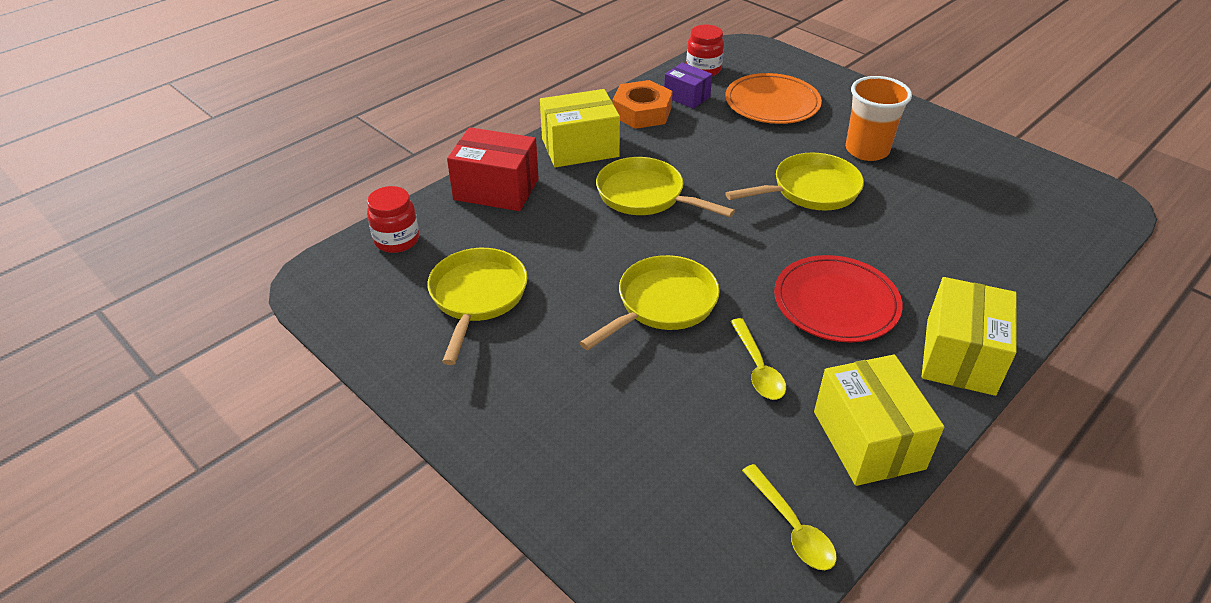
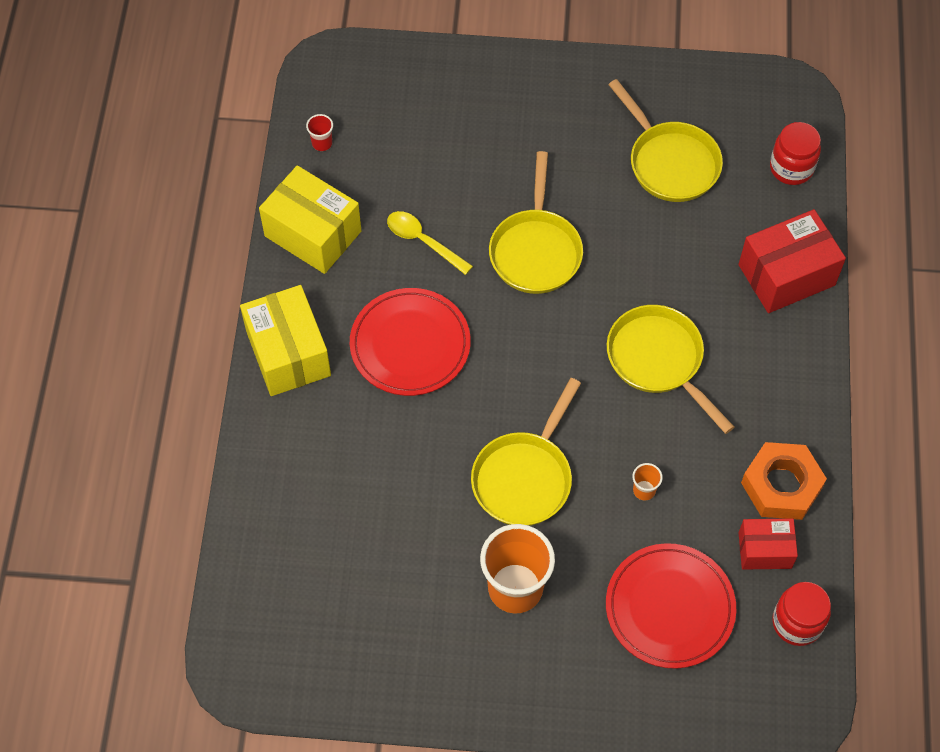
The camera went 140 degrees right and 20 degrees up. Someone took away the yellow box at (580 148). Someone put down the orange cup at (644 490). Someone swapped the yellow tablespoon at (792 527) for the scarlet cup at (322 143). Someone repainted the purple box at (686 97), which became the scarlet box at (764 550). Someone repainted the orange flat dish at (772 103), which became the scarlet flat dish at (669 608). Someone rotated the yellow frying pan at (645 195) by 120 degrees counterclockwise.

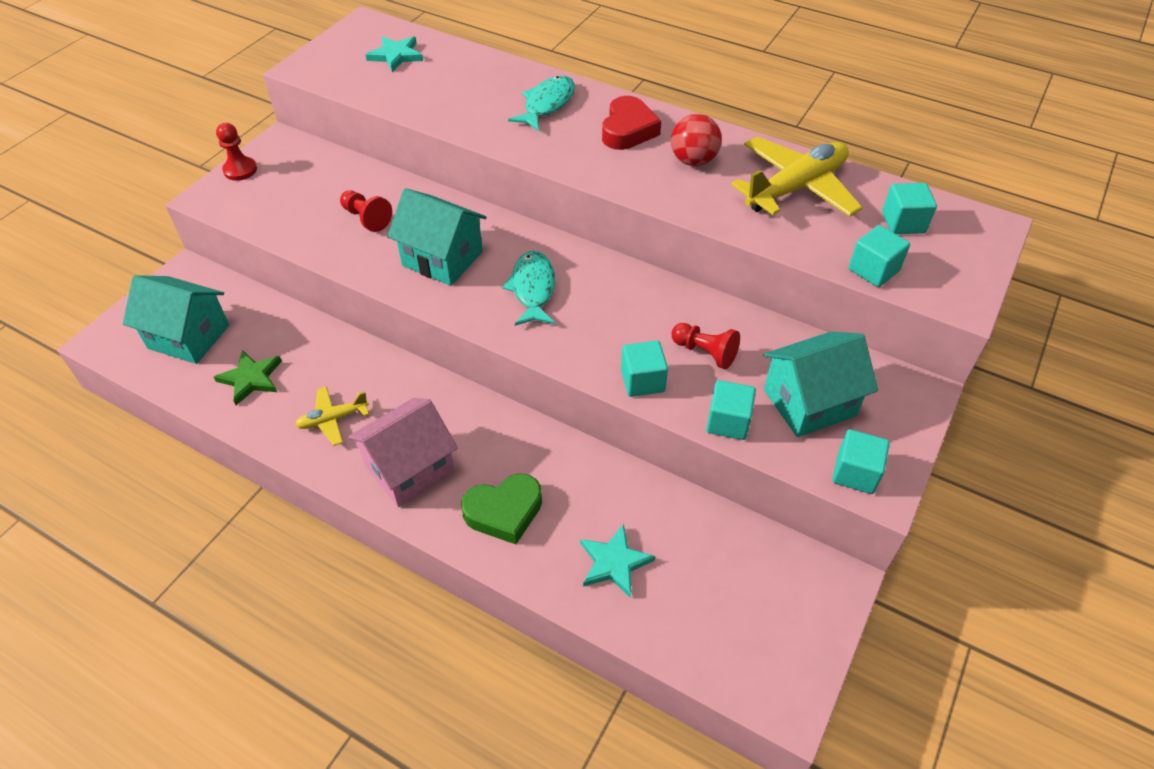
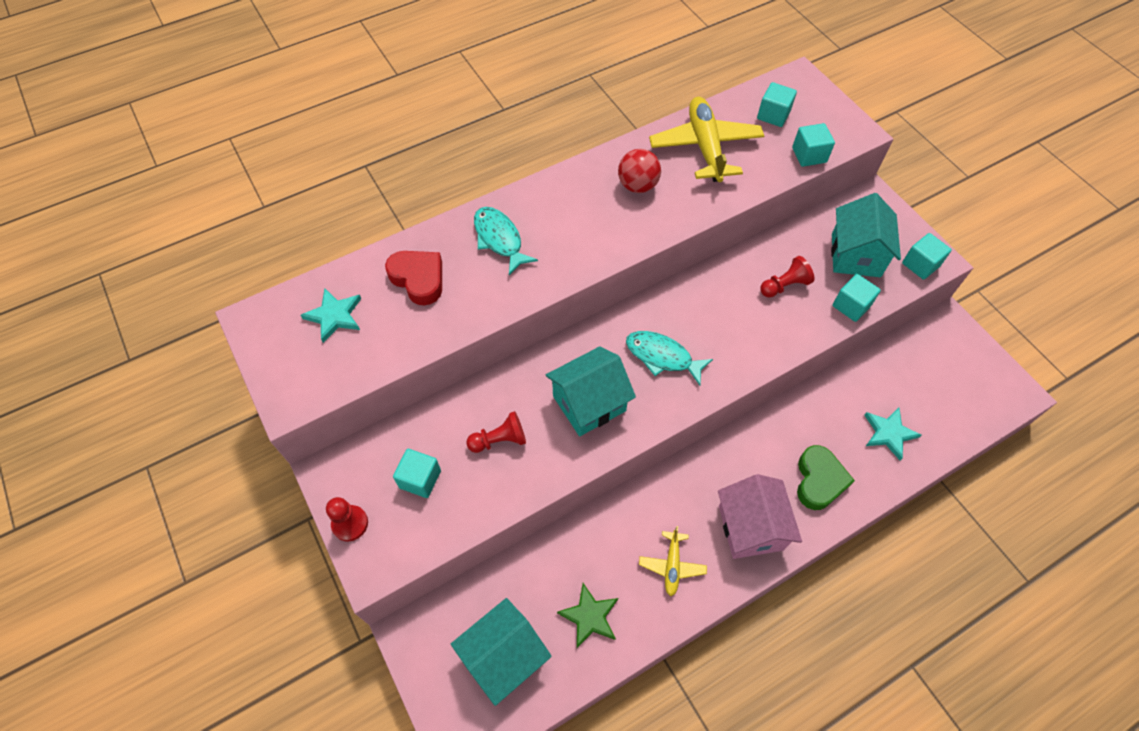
The camera went 60 degrees left and 10 degrees up. Someone carried the scarlet heart shape from (628 130) to (418 279). Someone carried the aqua block from (642 381) to (420 479).

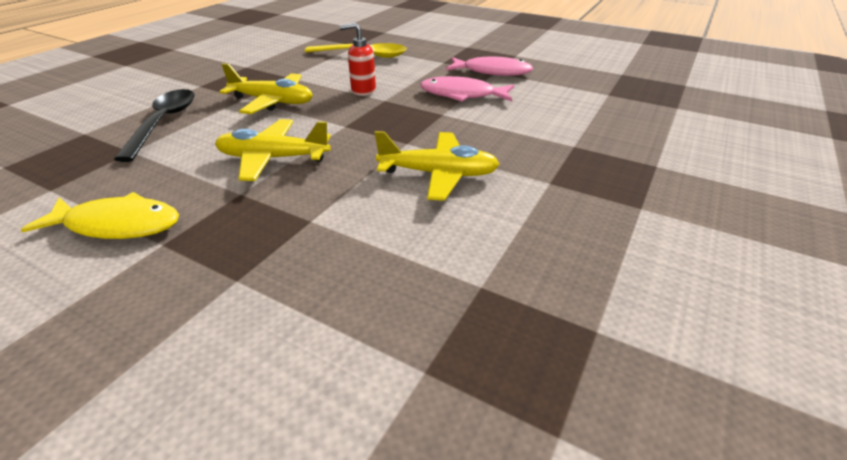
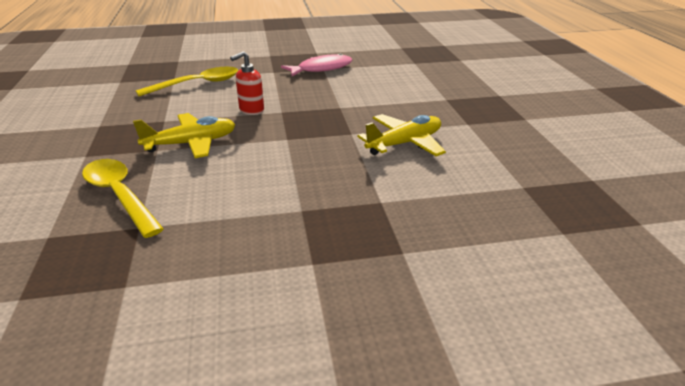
The camera went 40 degrees left and 5 degrees down. Someone took away the yellow toy fish at (118 225). Someone took away the yellow plane at (273 158). Someone took away the pink toy fish at (462 95). Someone repainted the ebony tablespoon at (164 123), which became the yellow tablespoon at (119 195).

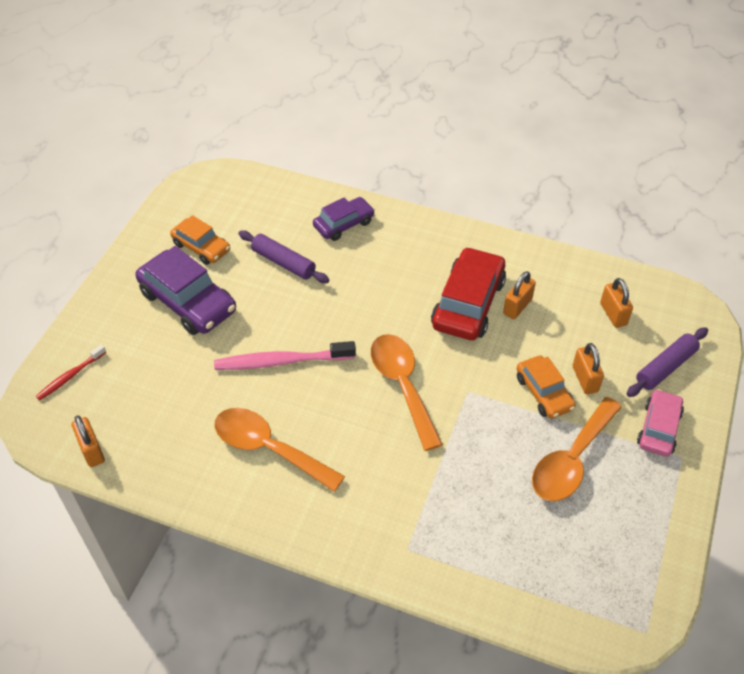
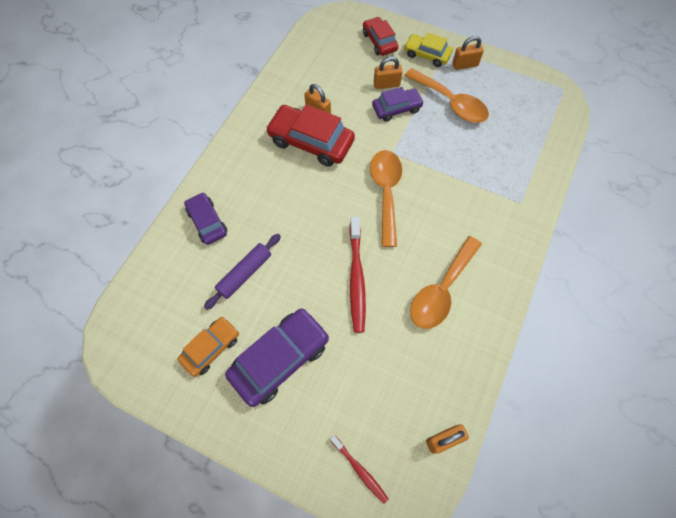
The camera went 85 degrees left and 15 degrees up. Someone carried the orange padlock from (613 314) to (465 65). Someone swapped the purple rolling pin at (665 367) for the scarlet toy car at (379 42). Someone repainted the pink toothbrush at (281 361), which became the scarlet toothbrush at (356 278). Someone repainted the orange toy car at (544 393), which became the purple toy car at (396 108). Someone repainted the pink toy car at (658 428), which became the yellow toy car at (427 55). Someone rotated the orange tablespoon at (403 386) by 105 degrees clockwise.

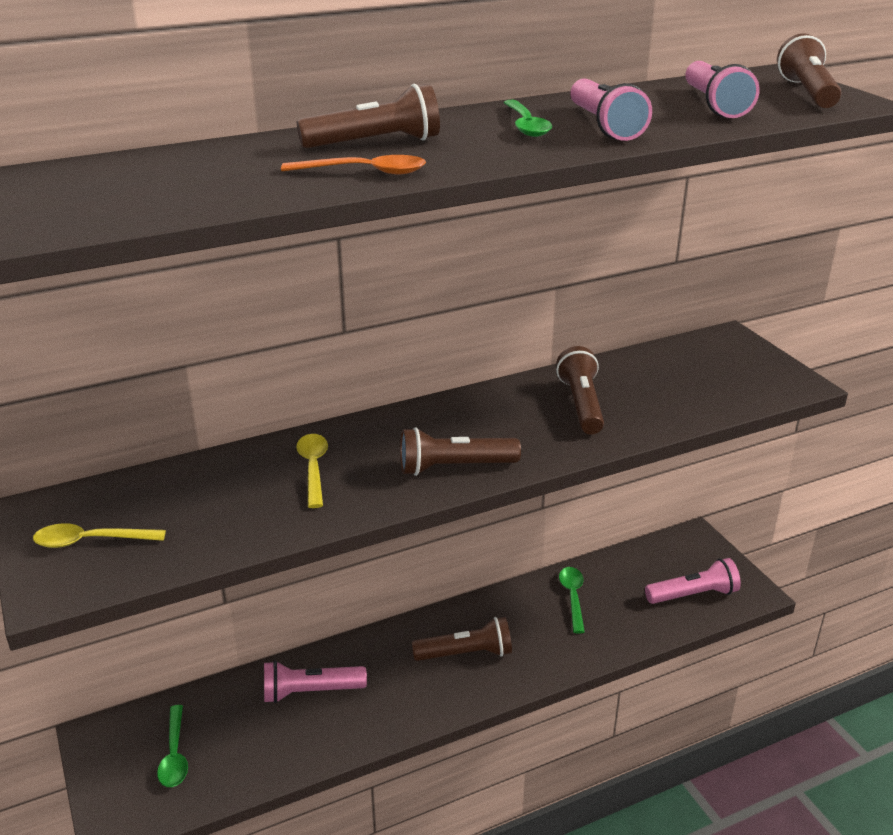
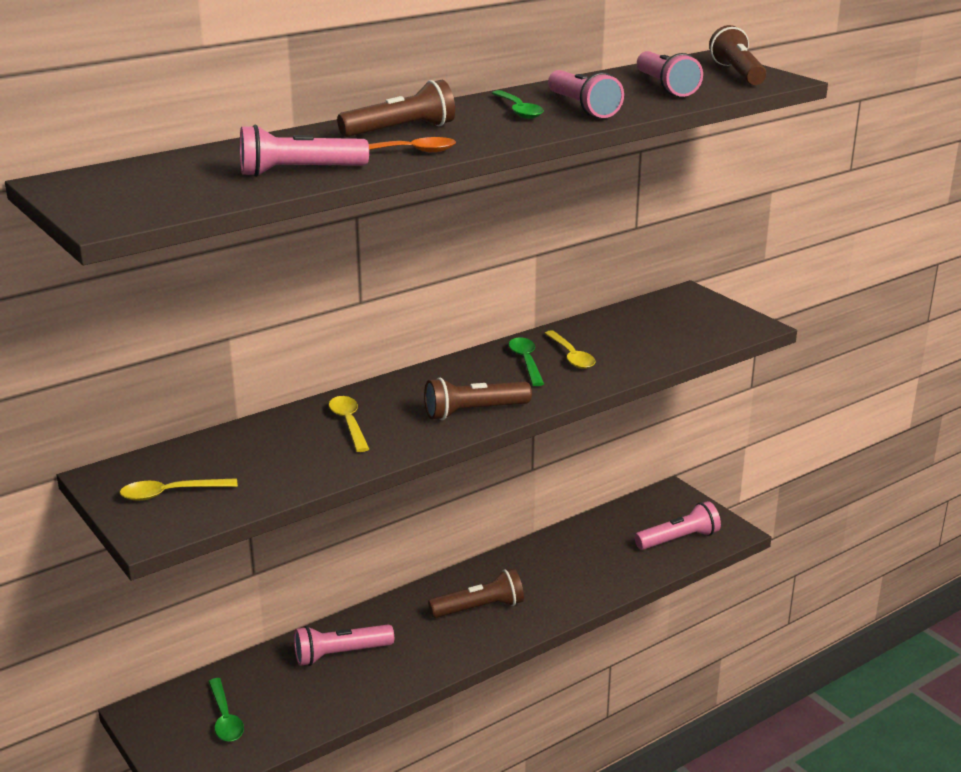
The camera went 10 degrees left and 5 degrees down. Someone put down the pink pocket torch at (299 172). Someone carried the emerald tablespoon from (572 597) to (526 362). Someone swapped the russet pocket torch at (581 404) for the yellow tablespoon at (571 356).

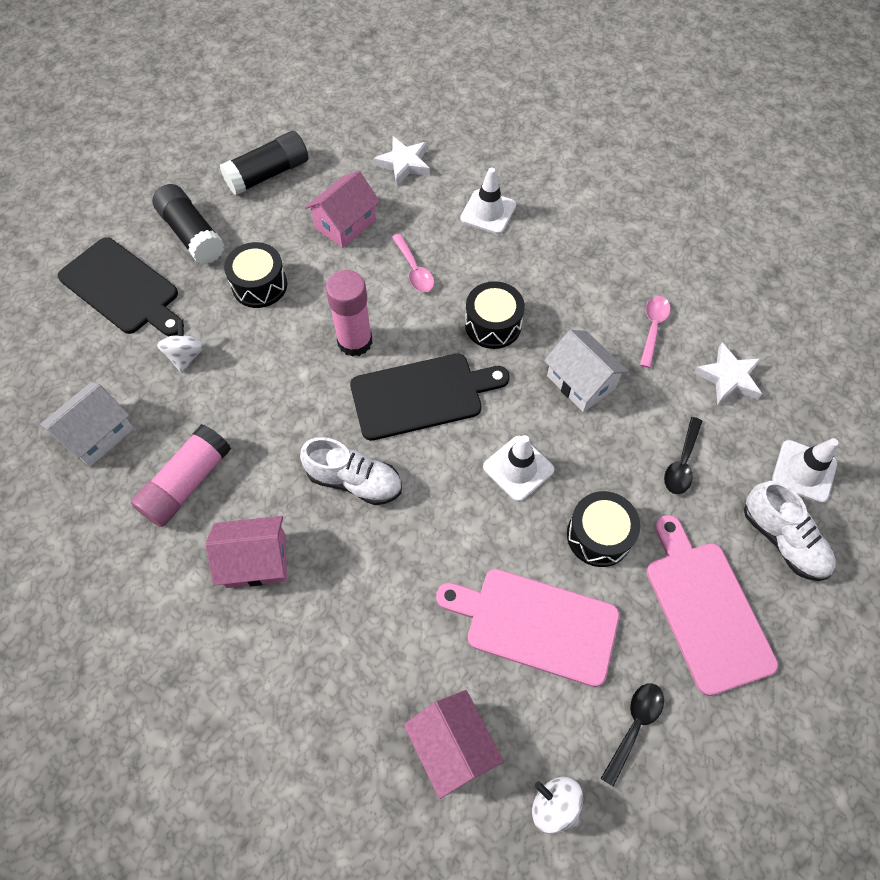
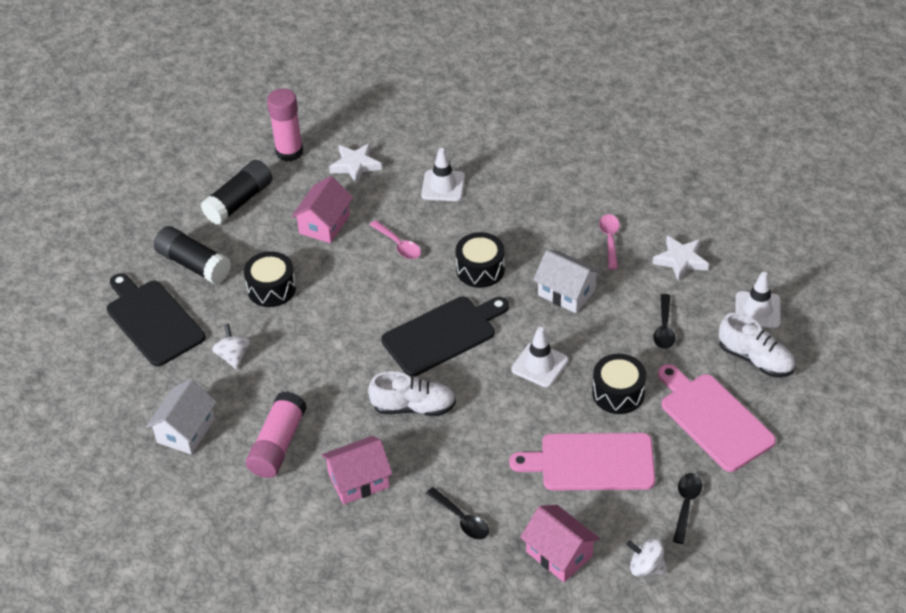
The camera went 15 degrees left and 15 degrees down. Someone put down the ebony tablespoon at (461 519). Someone carried the pink glue stick from (355 341) to (289 152). Someone rotated the ebony cutting board at (122 288) by 150 degrees counterclockwise.

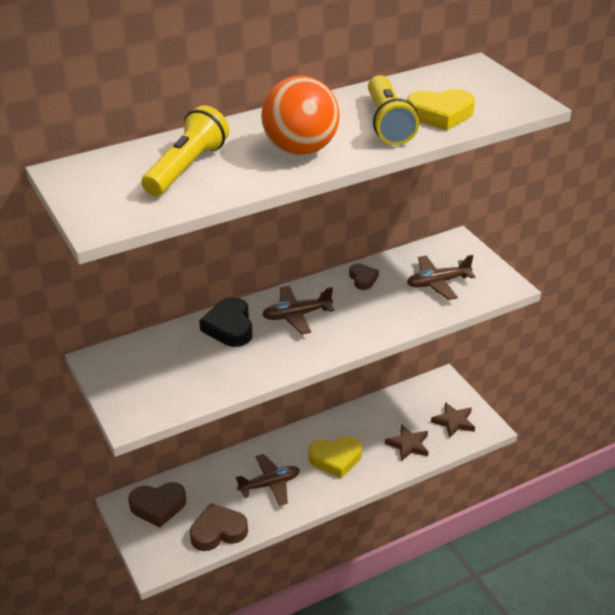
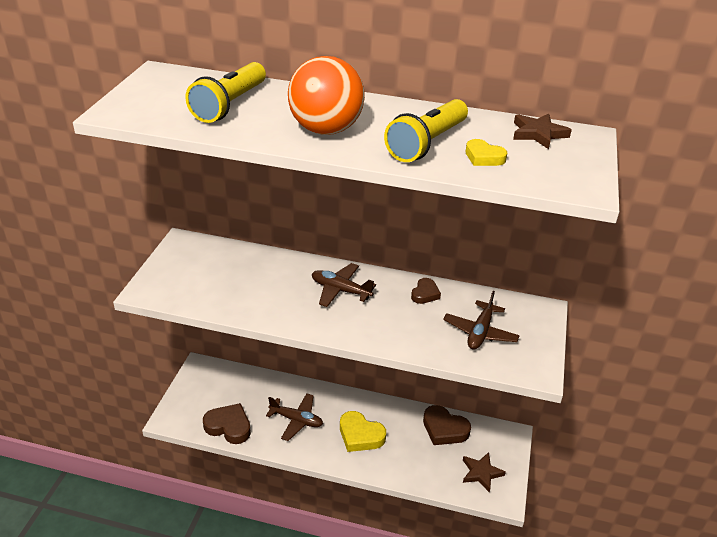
The camera went 40 degrees right and 0 degrees up. Someone took away the ebony heart shape at (229 327). Someone carried the russet heart shape from (158 506) to (444 429). Someone carried the russet star from (408 445) to (538 134). Someone rotated the yellow pocket torch at (186 168) by 135 degrees clockwise. Someone rotated the russet plane at (438 283) by 90 degrees counterclockwise. Someone scaled the yellow heart shape at (440 114) by 0.59.

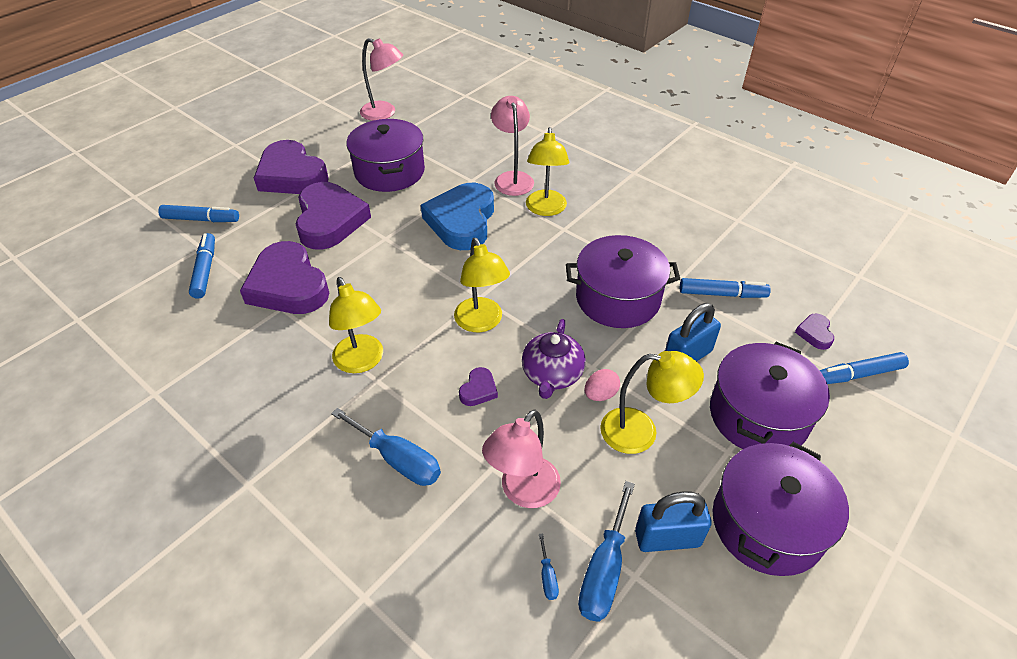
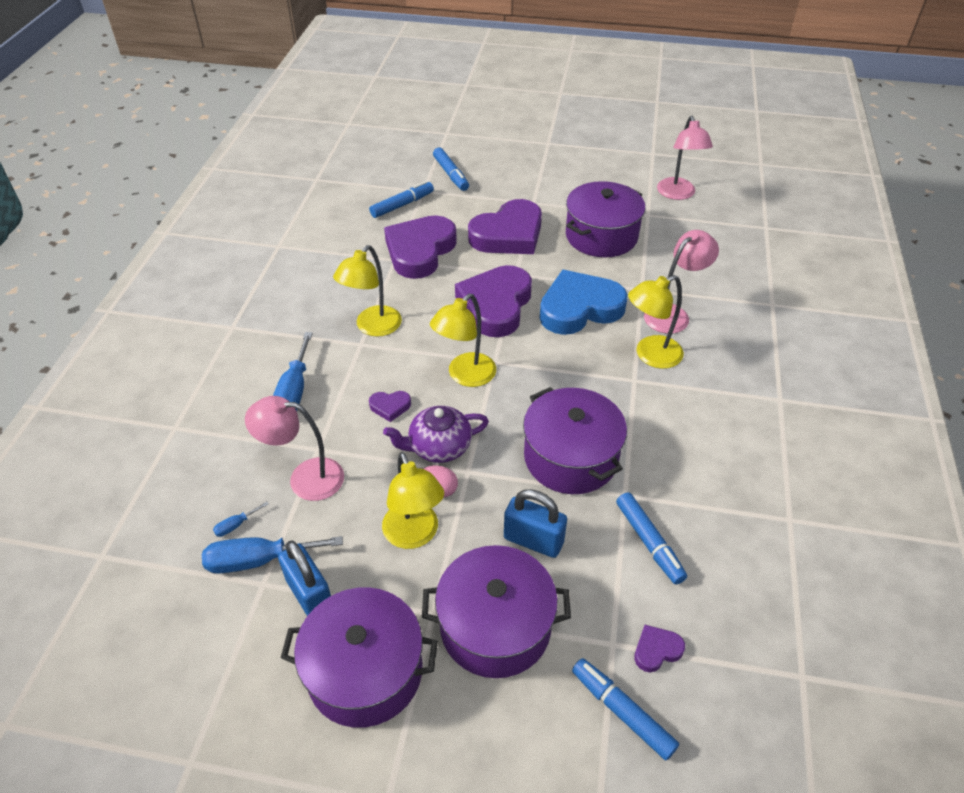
The camera went 60 degrees right and 0 degrees up. Someone carried the purple heart shape from (292 175) to (495 305).

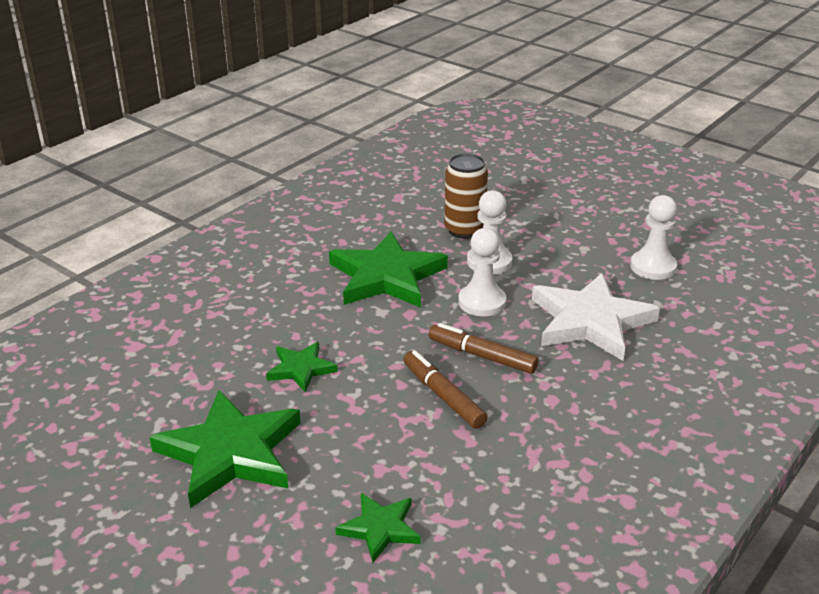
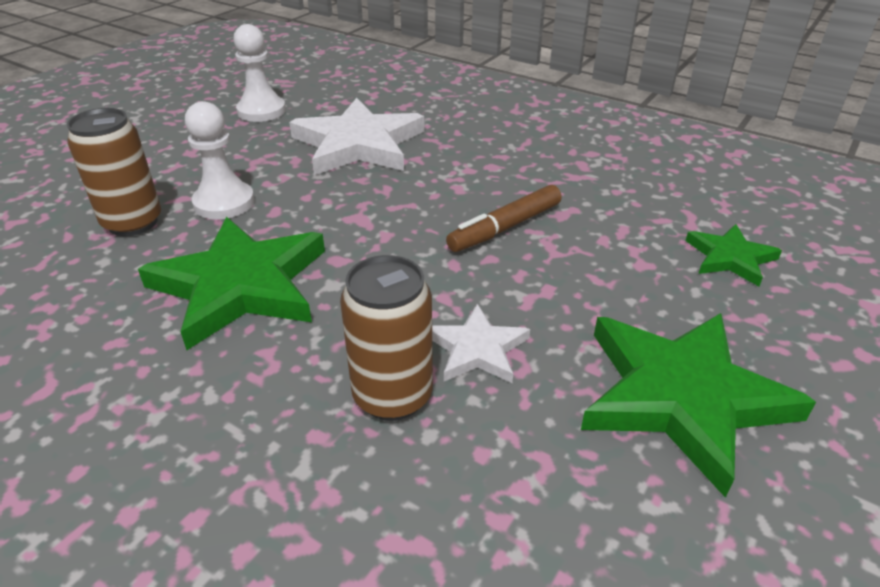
The camera went 95 degrees left and 5 degrees up. Someone took away the russet marker pen at (482 356). Someone took away the white pawn at (482 302). Someone put down the russet soda can at (392 396). Someone repainted the emerald star at (301 369), which became the white star at (477 349).

